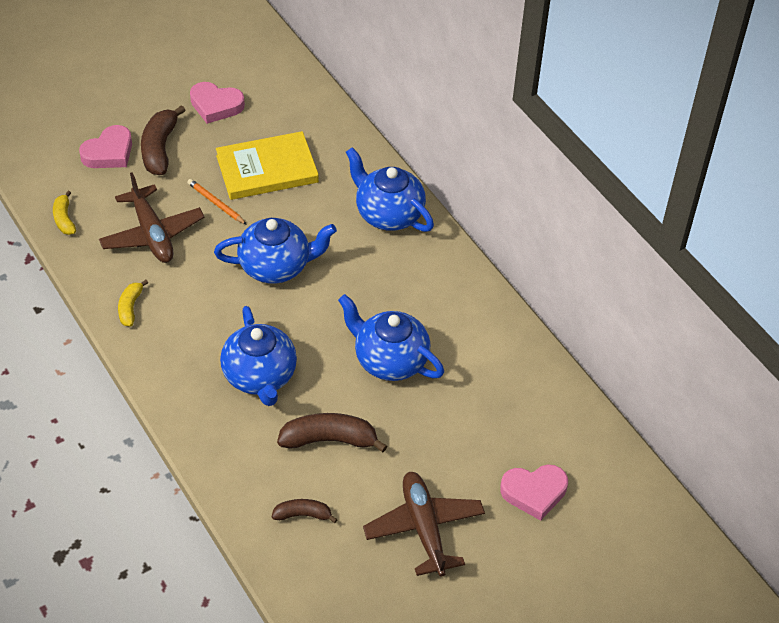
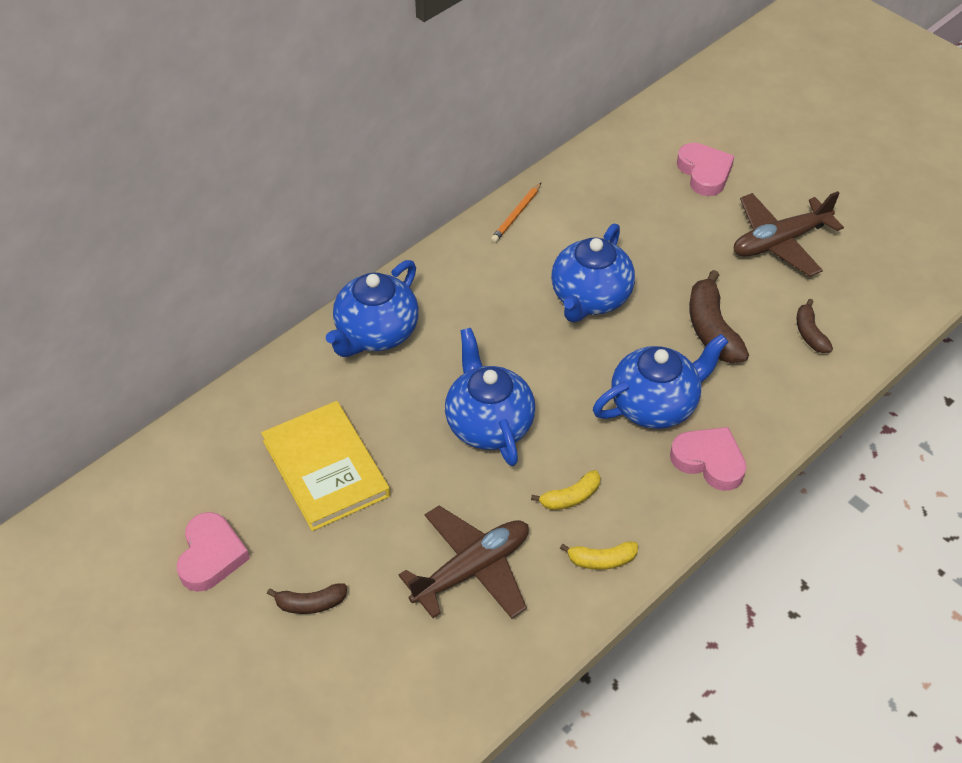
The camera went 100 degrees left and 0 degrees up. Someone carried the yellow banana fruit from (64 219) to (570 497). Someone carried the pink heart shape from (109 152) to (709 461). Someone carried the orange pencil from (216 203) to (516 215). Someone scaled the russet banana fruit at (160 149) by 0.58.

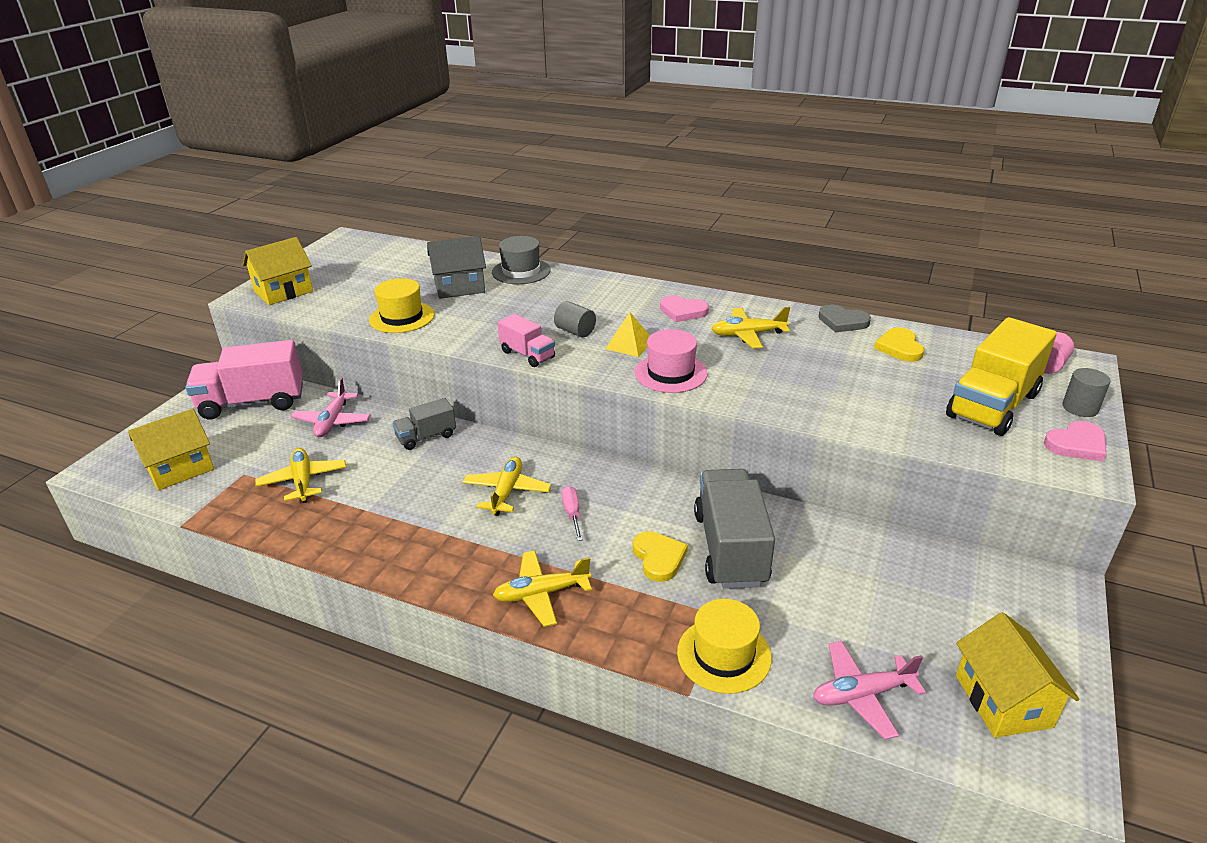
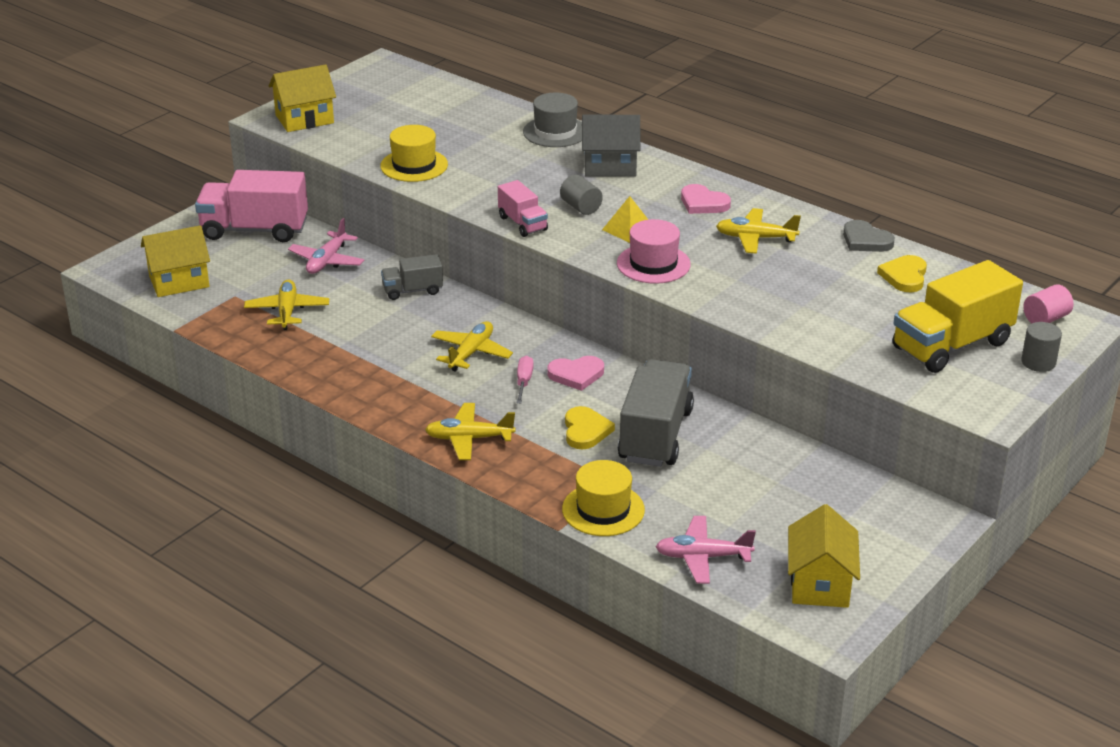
The camera went 15 degrees right and 0 degrees up. Someone carried the gray house from (459 287) to (610 166). Someone carried the pink heart shape from (1076 444) to (576 375).

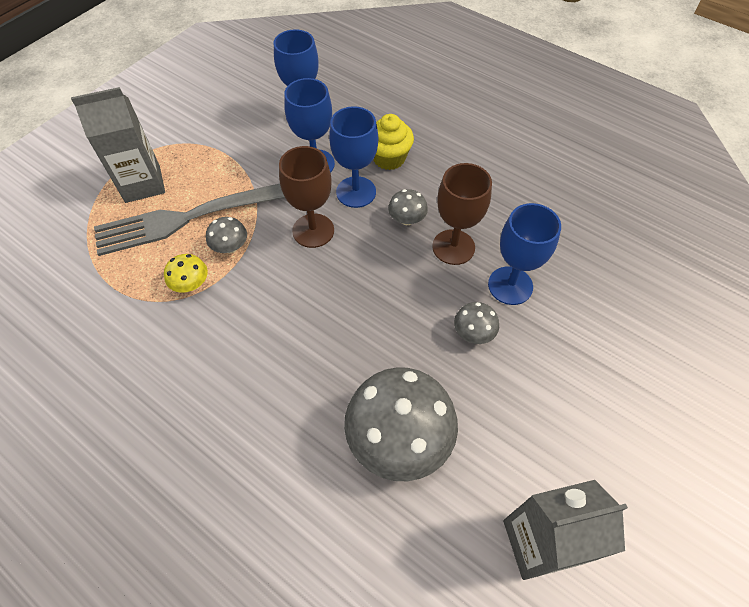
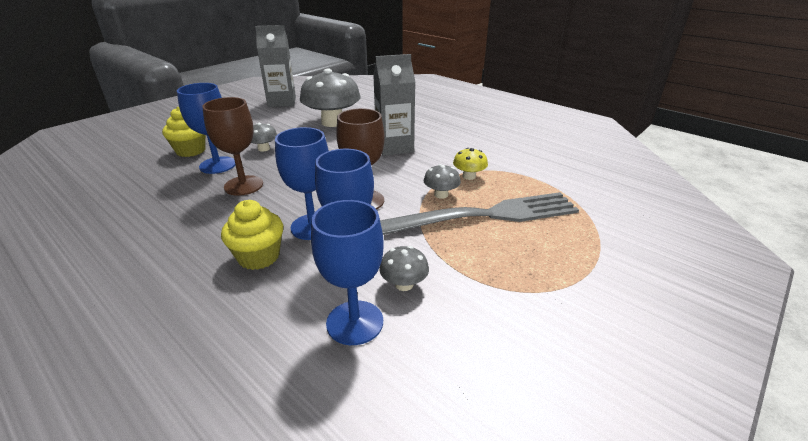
The camera went 175 degrees left and 25 degrees down. Someone put down the yellow fairy cake at (191 151). Someone carried the gray milk carton from (143 184) to (394 147). Someone carried the gray toadstool from (407 219) to (404 284).

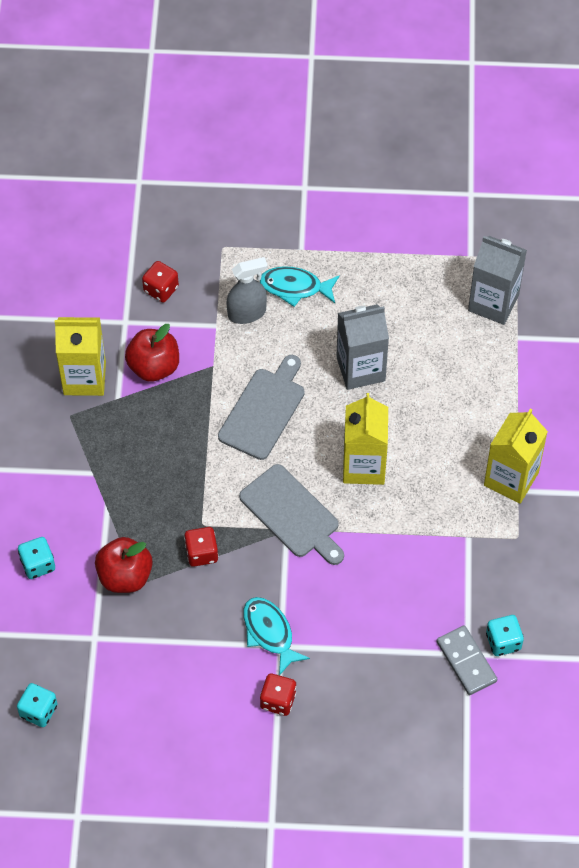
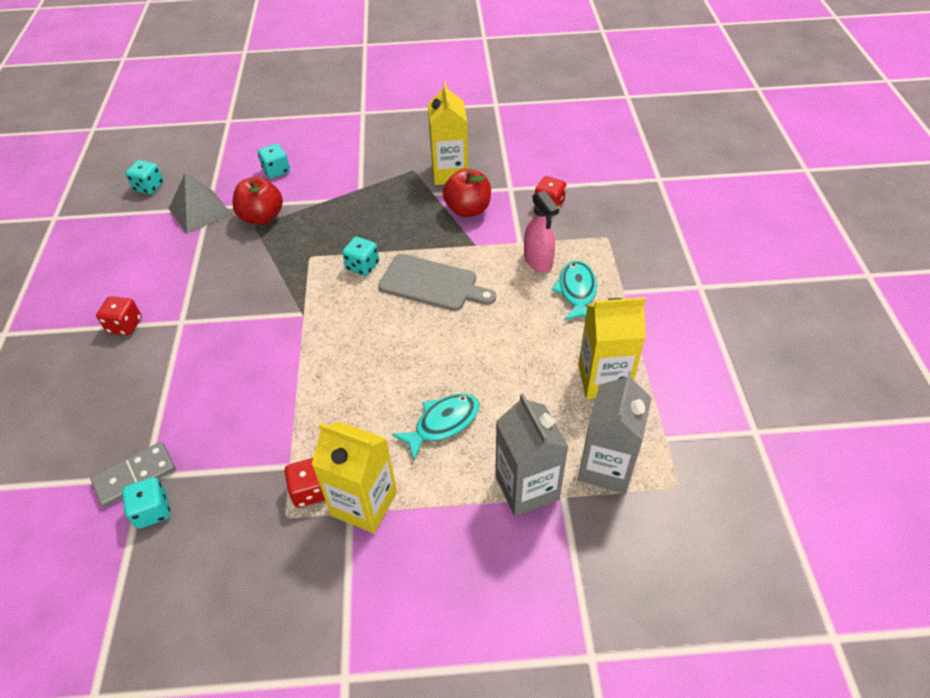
The camera went 85 degrees right and 10 degrees down. Someone took away the gray cutting board at (292 514). Someone put down the gray solid pyramid at (200 211). Someone put down the aqua dice at (362 266). Someone carried the scarlet dice from (201 553) to (309 491). Someone carried the aqua toy fish from (269 633) to (442 423). Someone carried the gray milk carton from (360 369) to (527 488). Someone carried the yellow milk carton from (364 466) to (603 380). Someone repainted the gray sprayer at (247 313), which became the pink sprayer at (538 261).

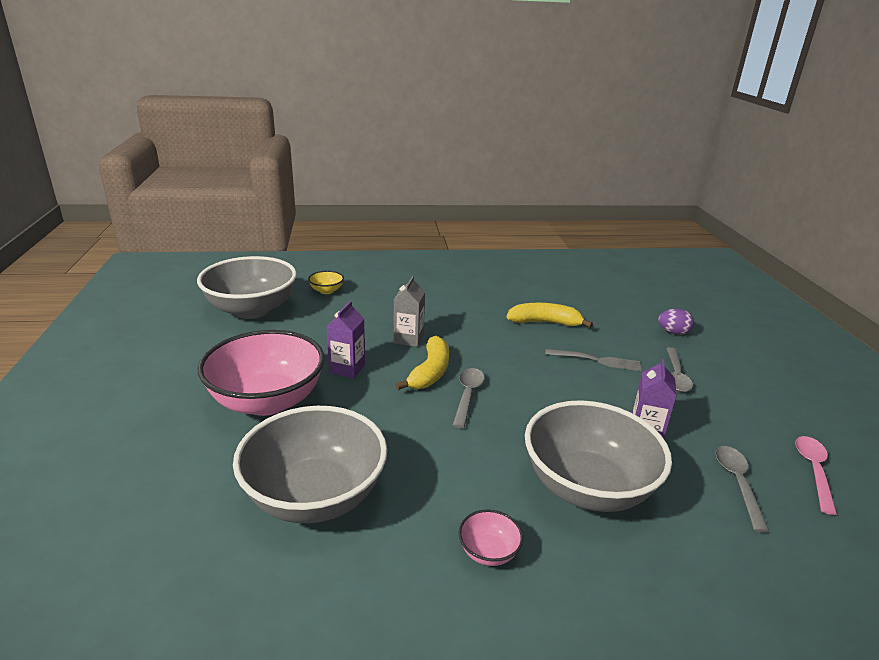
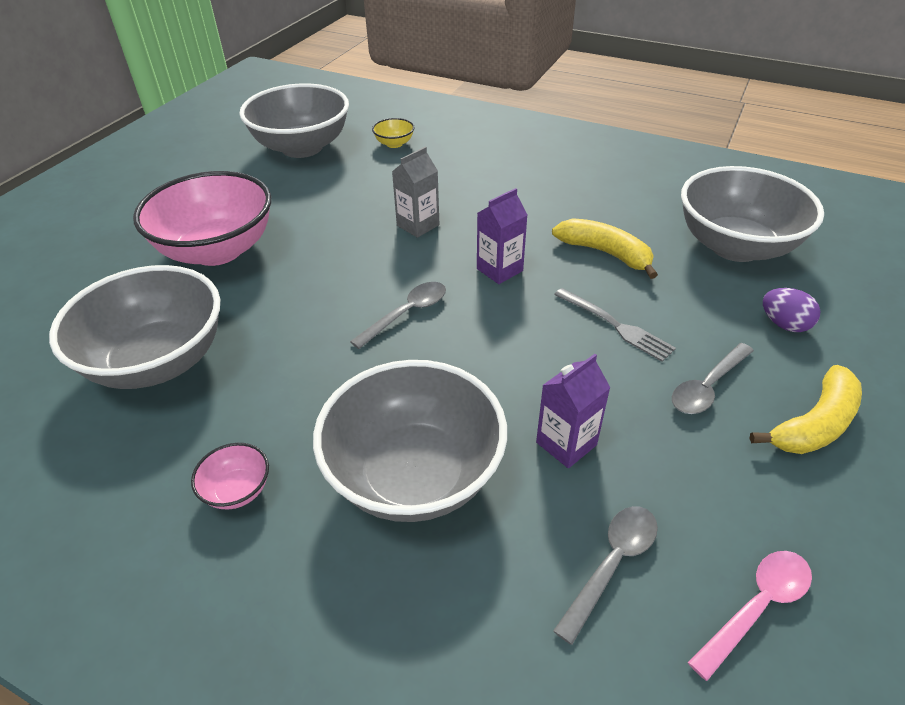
The camera went 35 degrees right and 15 degrees up. Someone put down the gray serving bowl at (735 246). Someone carried the purple milk carton from (347 368) to (499 270). Someone carried the yellow banana fruit from (430 372) to (814 424).

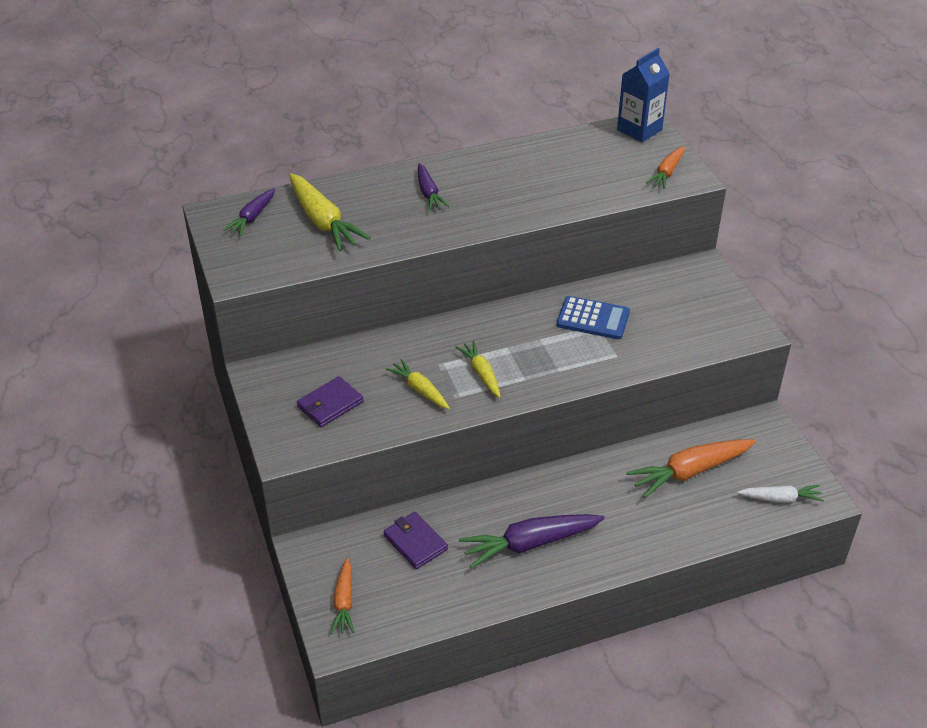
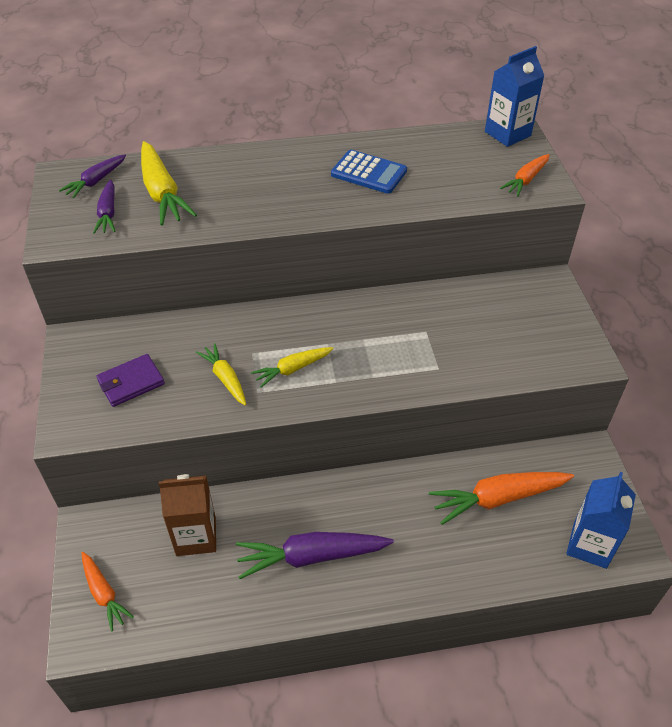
The camera went 10 degrees right and 5 degrees up. Someone carried the purple toy carrot from (429 193) to (108 213). Someone carried the blue adding machine from (593 319) to (369 173). Someone swapped the purple card wallet at (415 542) for the russet milk carton at (196 536). Someone swapped the white toy carrot at (780 498) for the blue milk carton at (589 545). Someone rotated the orange toy carrot at (344 602) by 45 degrees counterclockwise. Someone rotated the yellow toy carrot at (481 374) by 105 degrees counterclockwise.

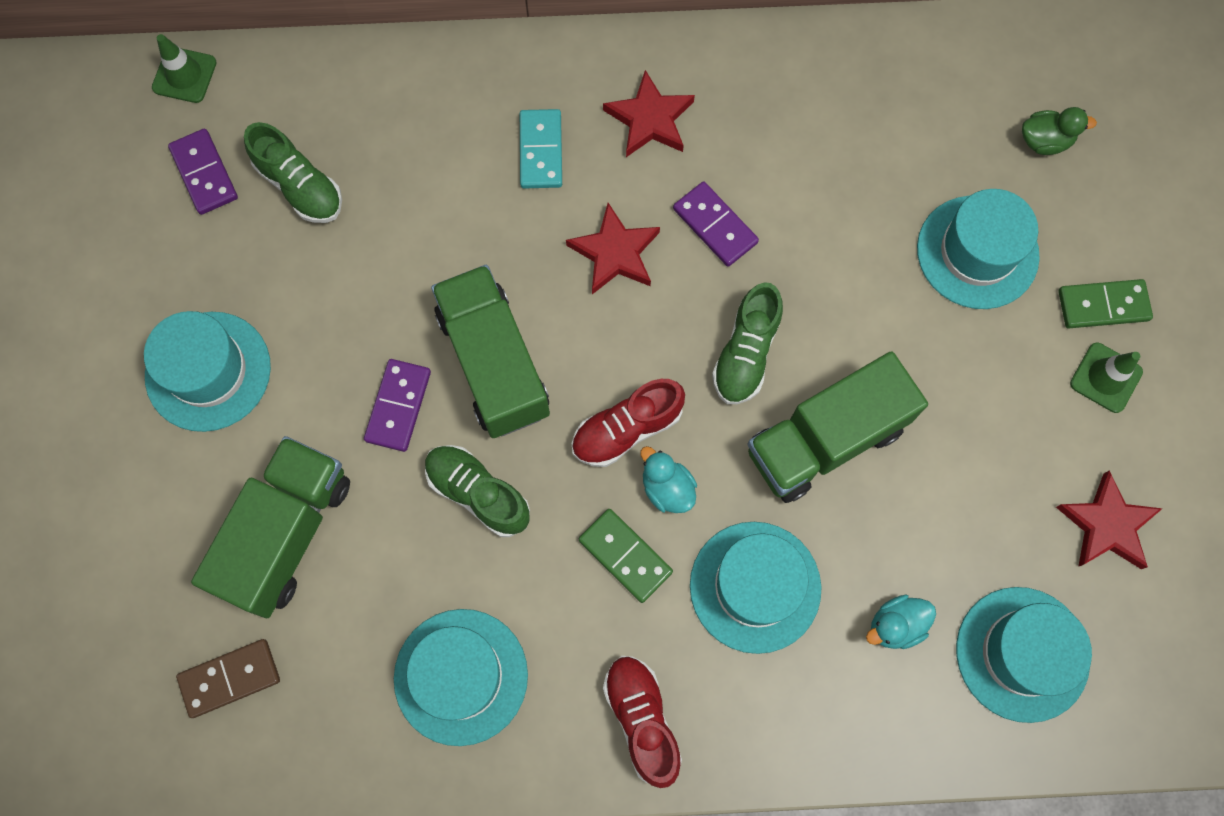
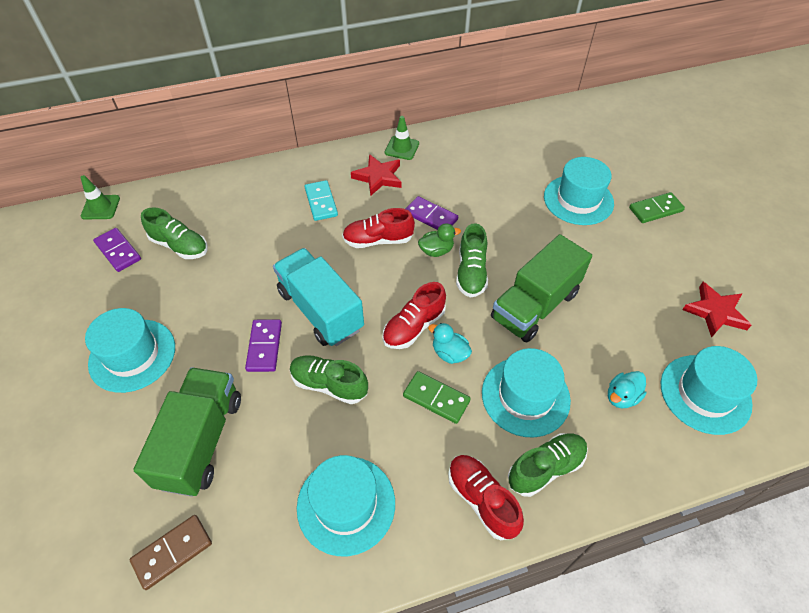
The camera went 15 degrees left and 20 degrees down. Someone put down the emerald shoe at (545 468). Someone carried the emerald duck from (1044 141) to (436 251). Someone carried the emerald safety cone from (1105 378) to (402 148). Someone swapped the scarlet star at (615 253) for the scarlet shoe at (378 240). Someone repainted the emerald lorry at (494 363), which became the aqua lorry at (320 310).

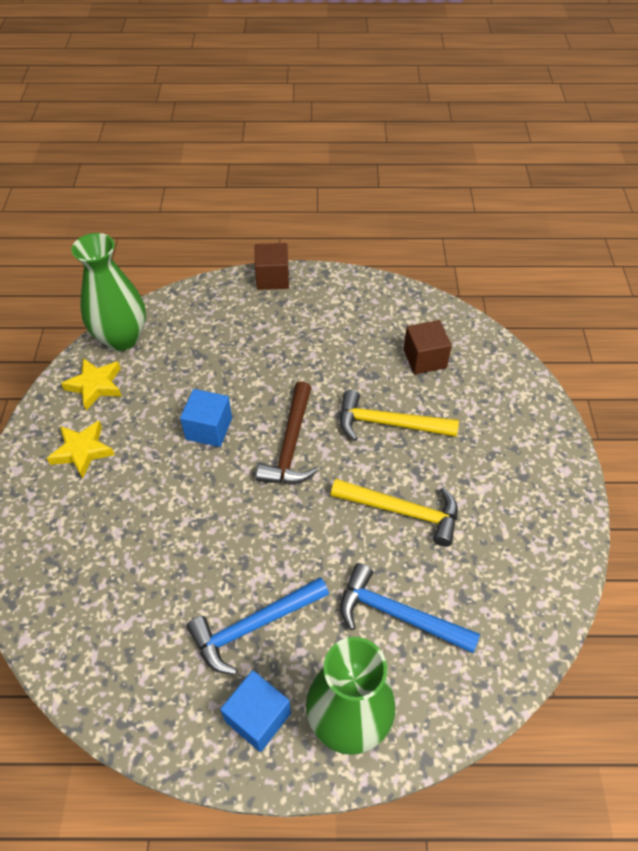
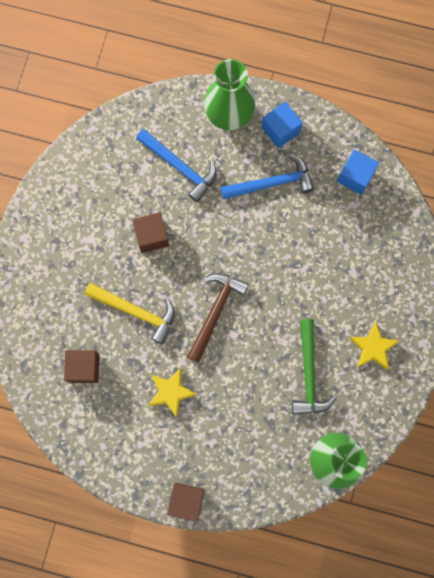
The camera went 165 degrees left and 25 degrees up. Someone put down the emerald hammer at (309 374). Someone carried the yellow star from (95 385) to (171 392). Someone carried the blue block from (209 429) to (355 176). Someone swapped the yellow hammer at (402 511) for the russet block at (151 236).

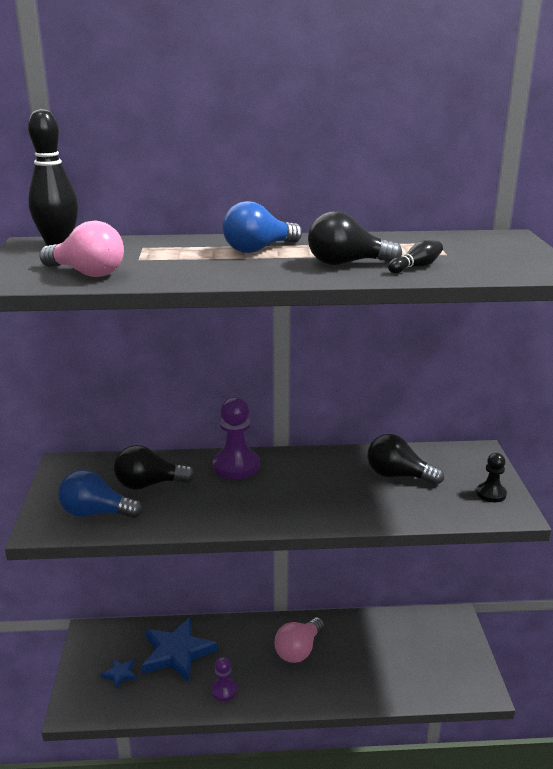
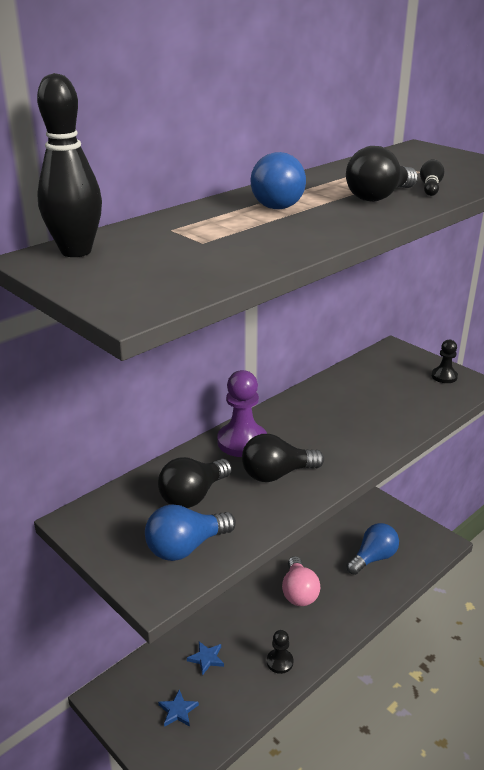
The camera went 40 degrees left and 5 degrees up. Someone took away the pink light bulb at (87 273). Someone put down the blue light bulb at (373 558). Someone carried the ebony light bulb from (398 475) to (277 474). Someone repainted the purple pawn at (224 690), which became the ebony pawn at (280 662). Someone scaled the blue star at (177 653) by 0.45.

